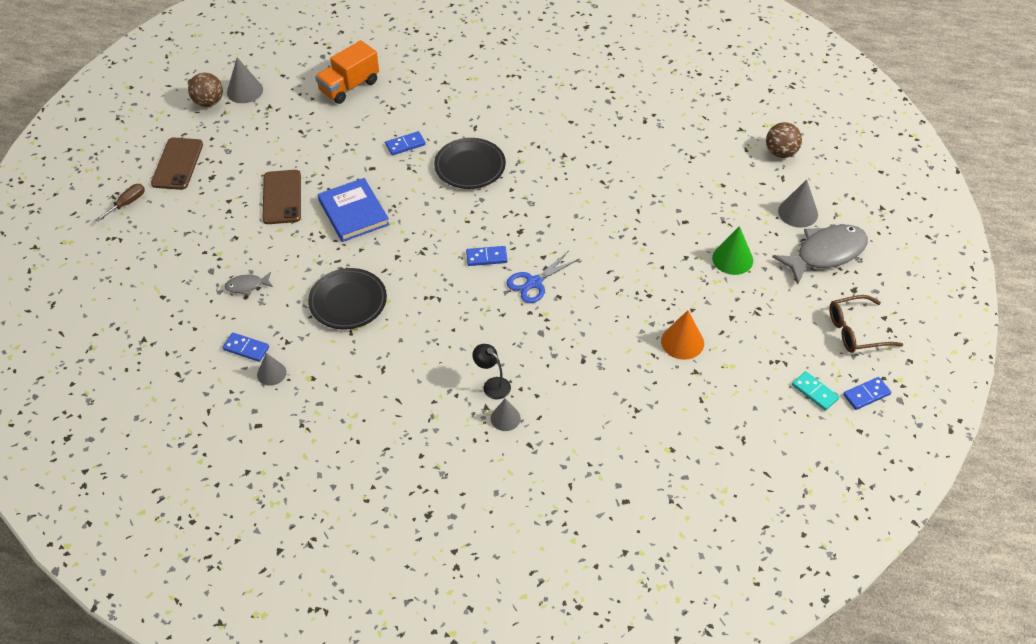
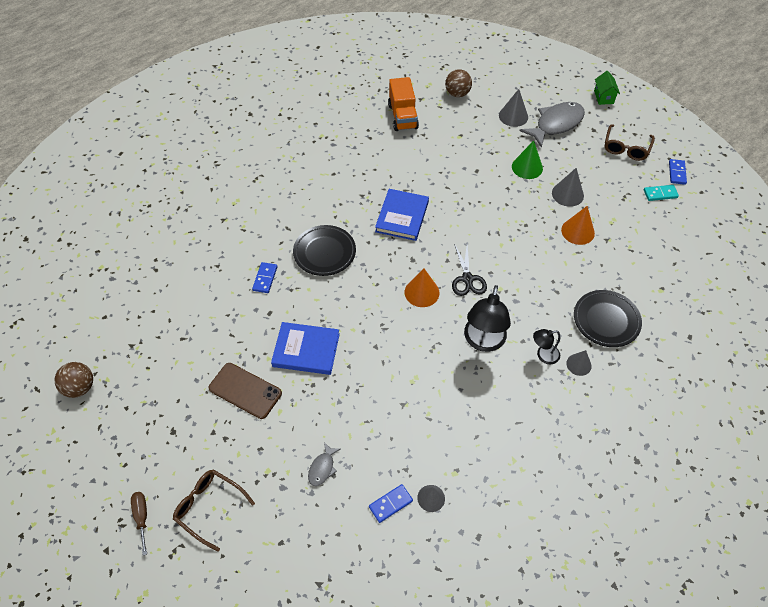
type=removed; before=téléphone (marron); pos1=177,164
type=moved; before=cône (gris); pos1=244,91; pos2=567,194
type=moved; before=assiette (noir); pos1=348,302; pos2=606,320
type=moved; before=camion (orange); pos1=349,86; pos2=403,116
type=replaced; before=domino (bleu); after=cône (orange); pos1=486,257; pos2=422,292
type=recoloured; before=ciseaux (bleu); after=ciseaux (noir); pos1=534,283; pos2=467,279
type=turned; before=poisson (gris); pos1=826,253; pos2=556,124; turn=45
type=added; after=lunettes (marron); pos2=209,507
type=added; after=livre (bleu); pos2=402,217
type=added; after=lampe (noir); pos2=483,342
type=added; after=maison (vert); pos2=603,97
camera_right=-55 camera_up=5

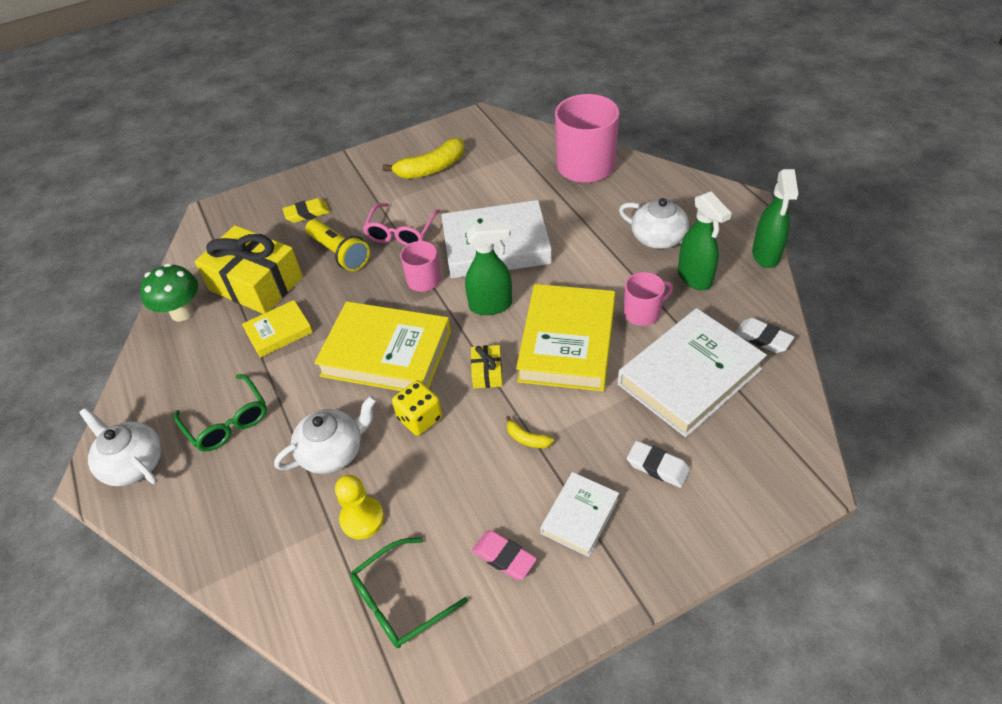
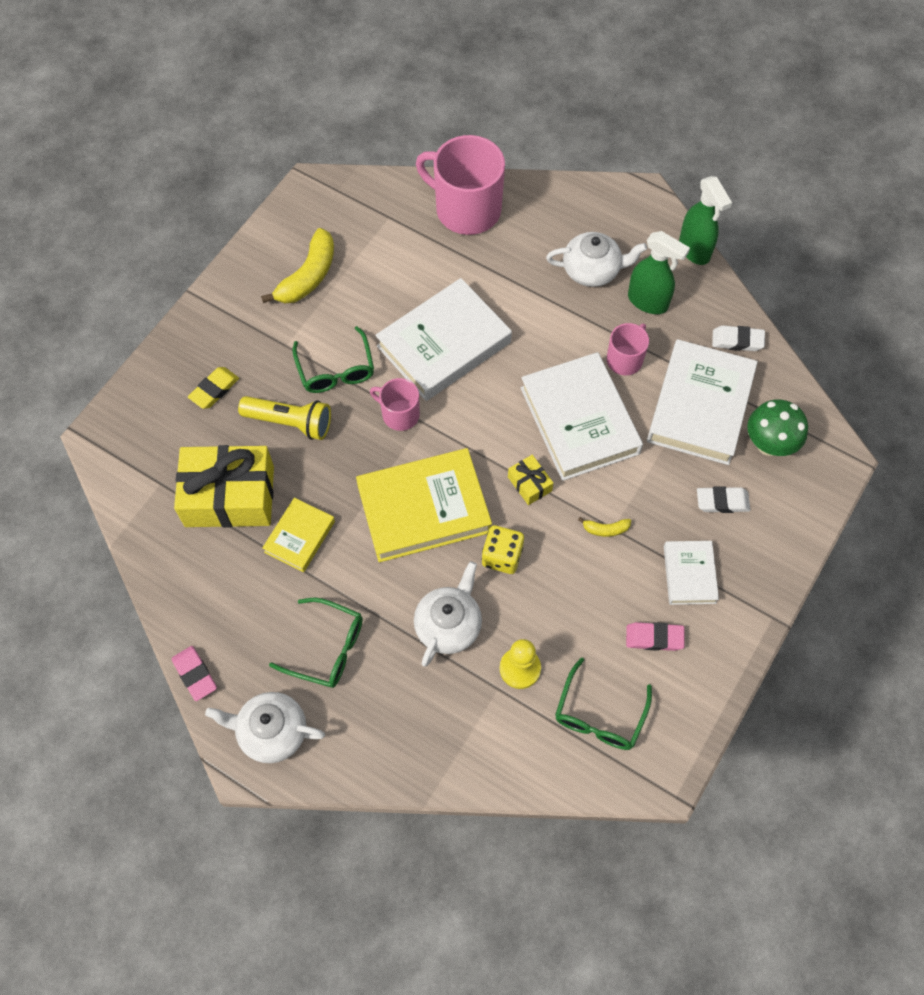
type=moved; before=champignon (vert); pos1=182,312; pos2=769,444
type=recoloured; before=lunettes (rose); after=lunettes (vert); pos1=401,232; pos2=336,370
type=removed; before=vaporisateur (vert); pos1=491,305
type=recoloured; before=livre (jaune); after=livre (blanc); pos1=567,342; pos2=579,420
type=added; after=gomme (rose); pos2=195,674
camera_right=-35 camera_up=15

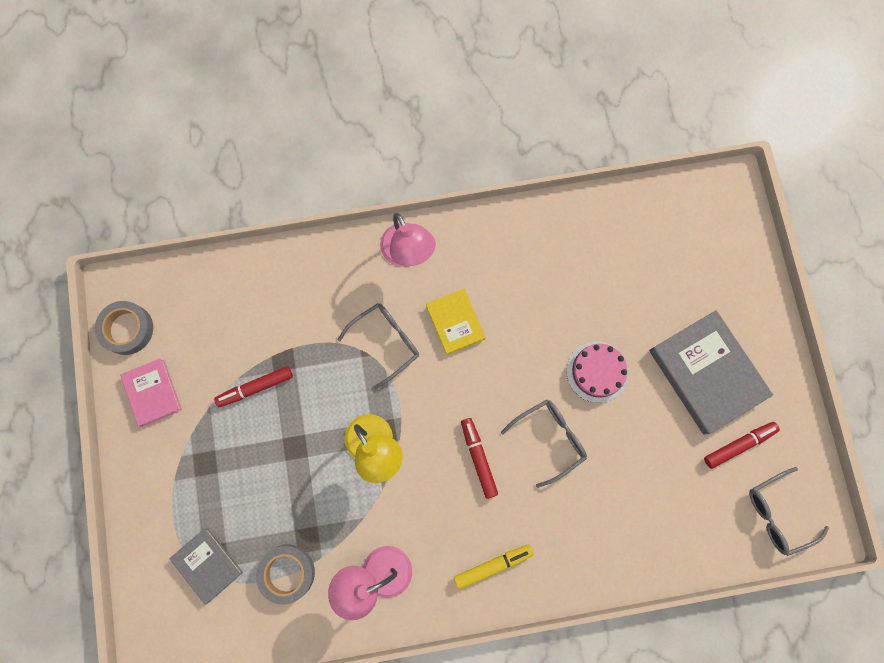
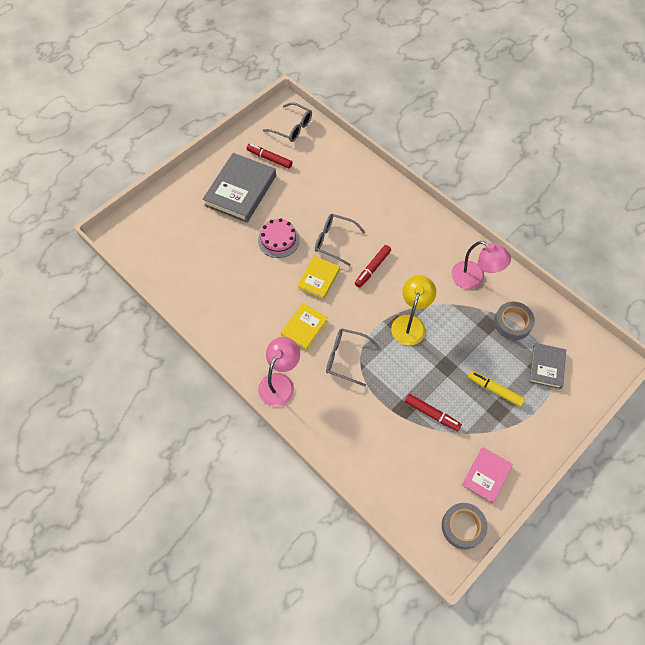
type=moved; before=feutre (jaune); pos1=493,565; pos2=494,390
type=added; after=livre (jaune); pos2=318,279
camera_right=-125 camera_up=-15

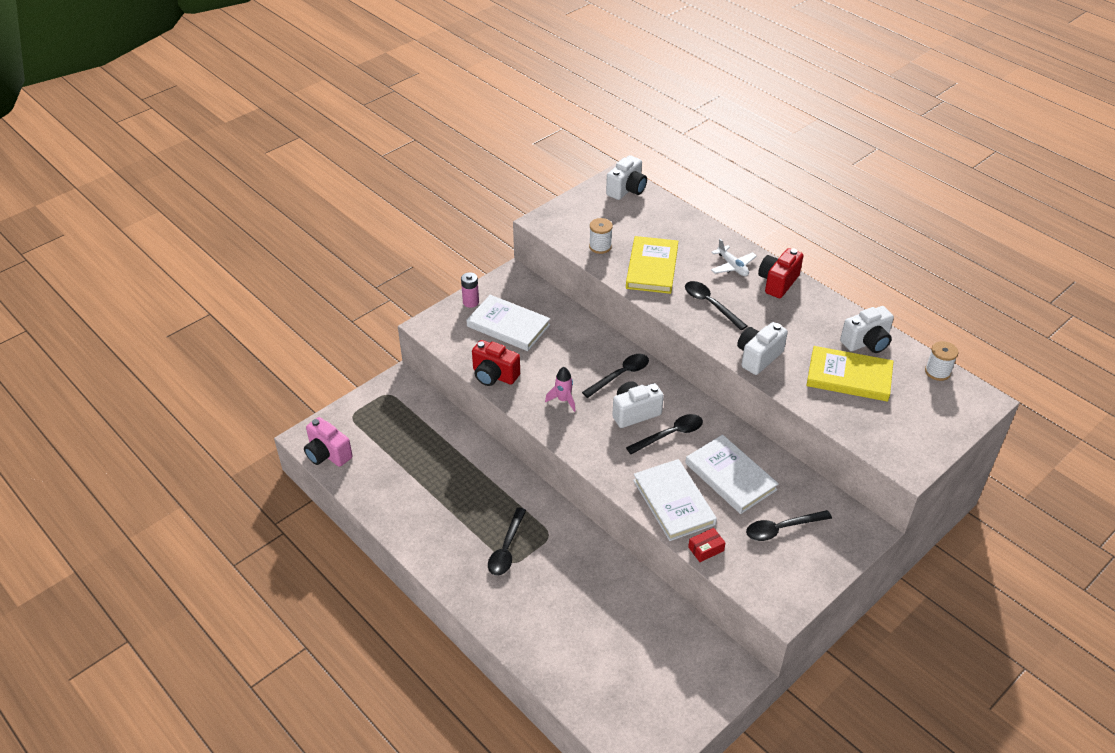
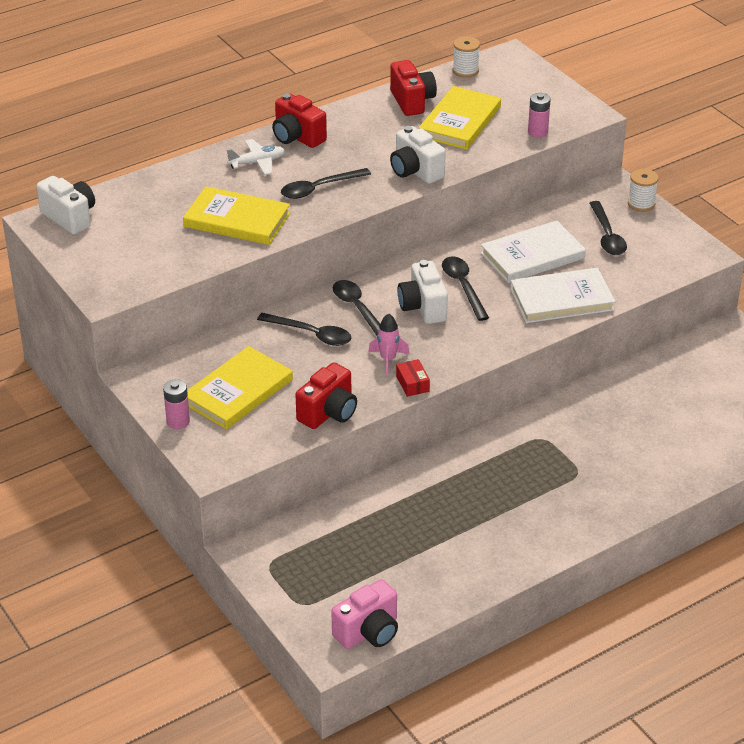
type=recoloured; before=livre (blanc); after=livre (jaune); pos1=508,326; pos2=238,391
type=moved; before=cuillère (noir); pos1=506,549; pos2=311,334
type=moved; before=bobine (blanc); pos1=600,246; pos2=641,204
type=moved; before=boîte (rouge); pos1=706,549; pos2=412,384
type=recoloured; before=appareil photo (blanc); after=appareil photo (rouge); pos1=866,342; pos2=412,101
type=added; after=pile (rose); pos2=537,132
camera_right=-80 camera_up=-5

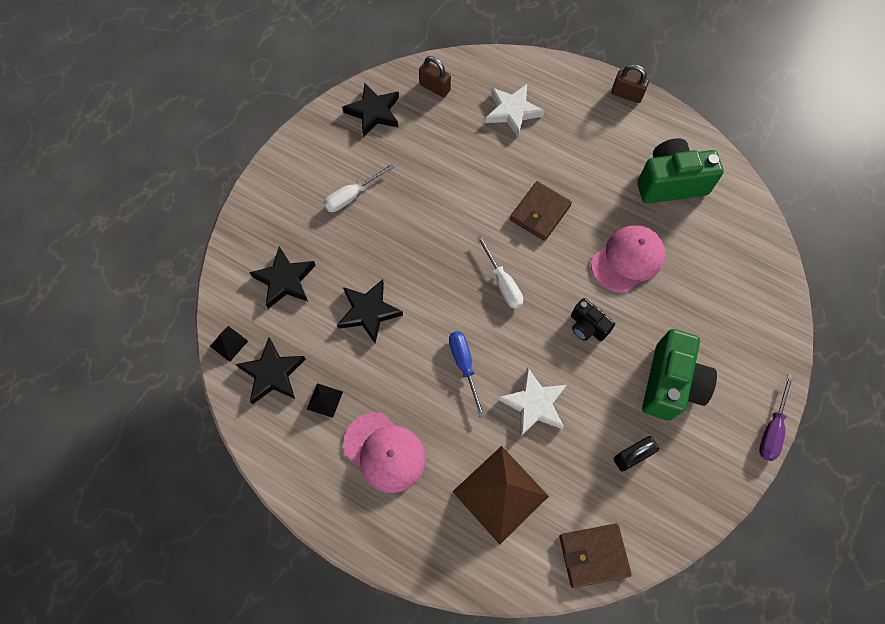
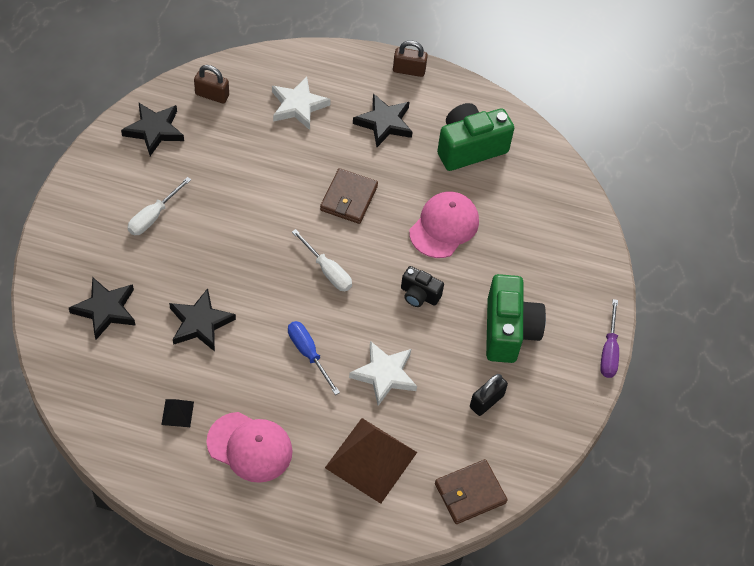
type=removed; before=pyramide (noir); pos1=229,343
type=moved; before=étoile (noir); pos1=272,373; pos2=384,123
camera_right=-20 camera_up=-10

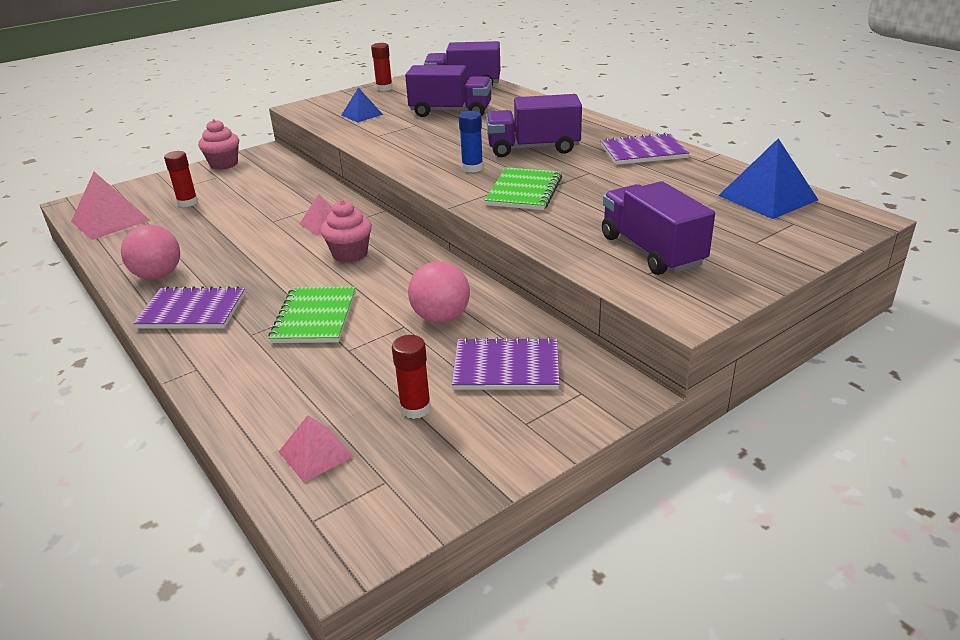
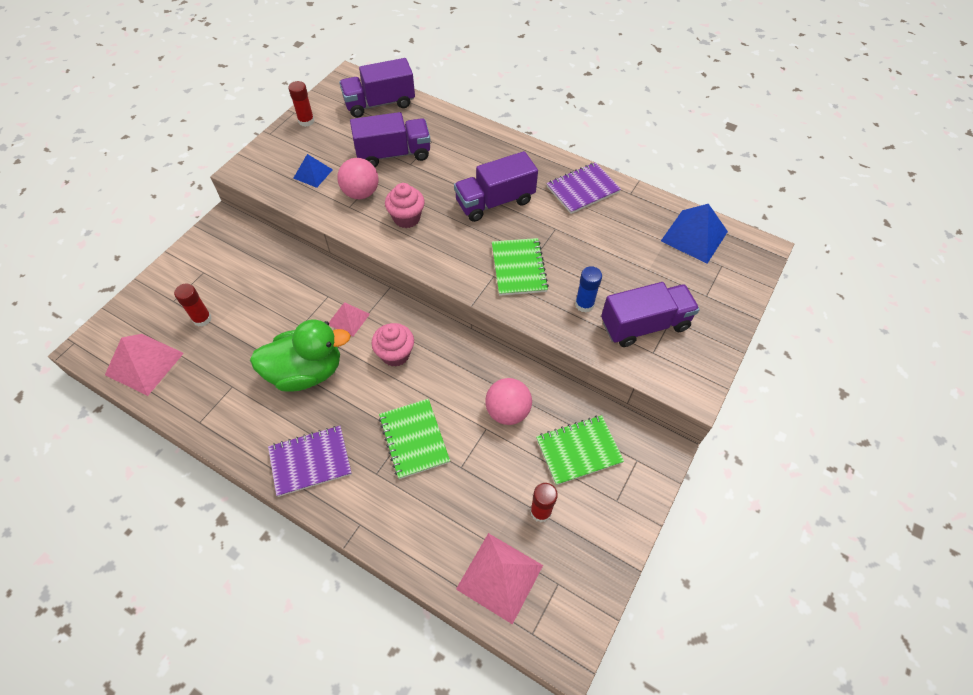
type=moved; before=balle (rose); pos1=158,275; pos2=361,193
type=moved; before=muffin (rose); pos1=224,164; pos2=406,218
type=resized; before=pyramide (rose); pos1=316,454; pos2=500,577; scale=1.67
type=recoloured; before=carnet (violet); after=carnet (vert); pos1=506,367; pos2=578,450
type=moved; before=bâton de colle (bleu); pos1=472,168; pos2=584,304
type=turned; before=camion (violet); pos1=651,251; pos2=644,325; turn=120
type=added; after=canard (vert); pos2=306,372
camera_right=-25 camera_up=25

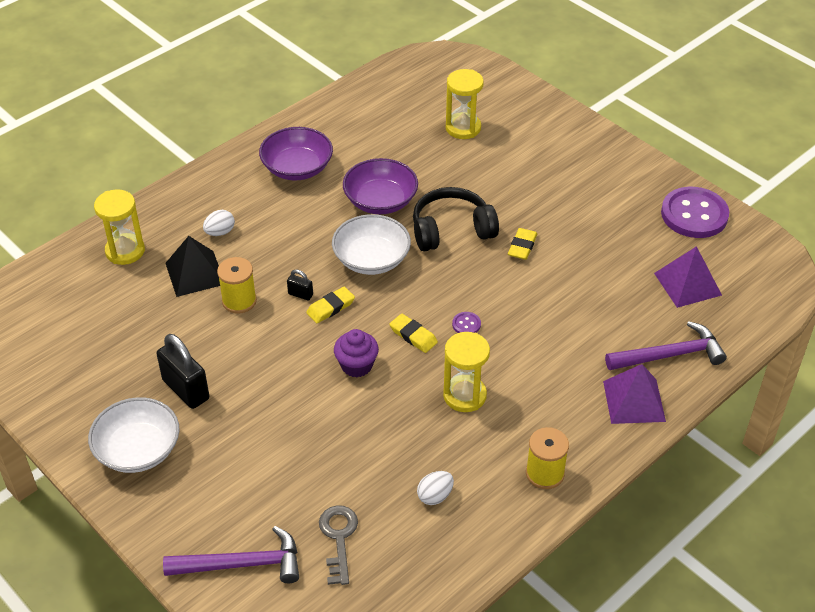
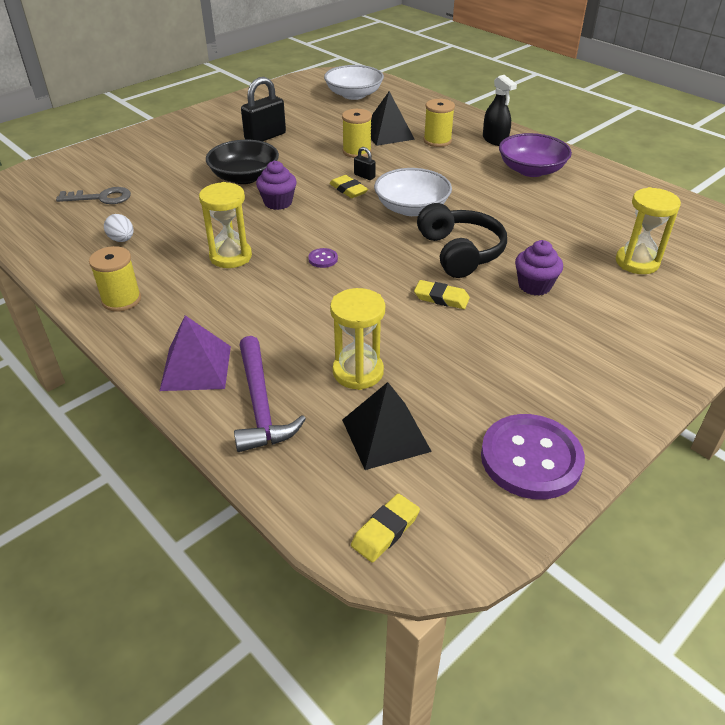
type=moved; before=bol (blanc); pos1=138,450; pos2=354,95
type=moved; before=sablier (jaune); pos1=125,251; pos2=358,372
type=removed; before=marteau (violet); pos1=242,564
type=replaced; before=œuf (blanc); after=bobine (jaune); pos1=220,232; pos2=437,141
type=turned; before=cadenas (noir); pos1=300,294; pos2=364,176; turn=-75
type=removed; before=bol (violet); pos1=380,201
type=moved; before=gomme (jaune); pos1=413,336; pos2=385,530
type=recoloured; before=pyramide (violet); after=pyramide (noir); pos1=687,284; pos2=385,435
type=added; after=bol (noir); pos2=244,177
type=added; after=vaporisateur (noir); pos2=495,140
type=added; after=muffin (violet); pos2=534,286
camera_right=90 camera_up=-5

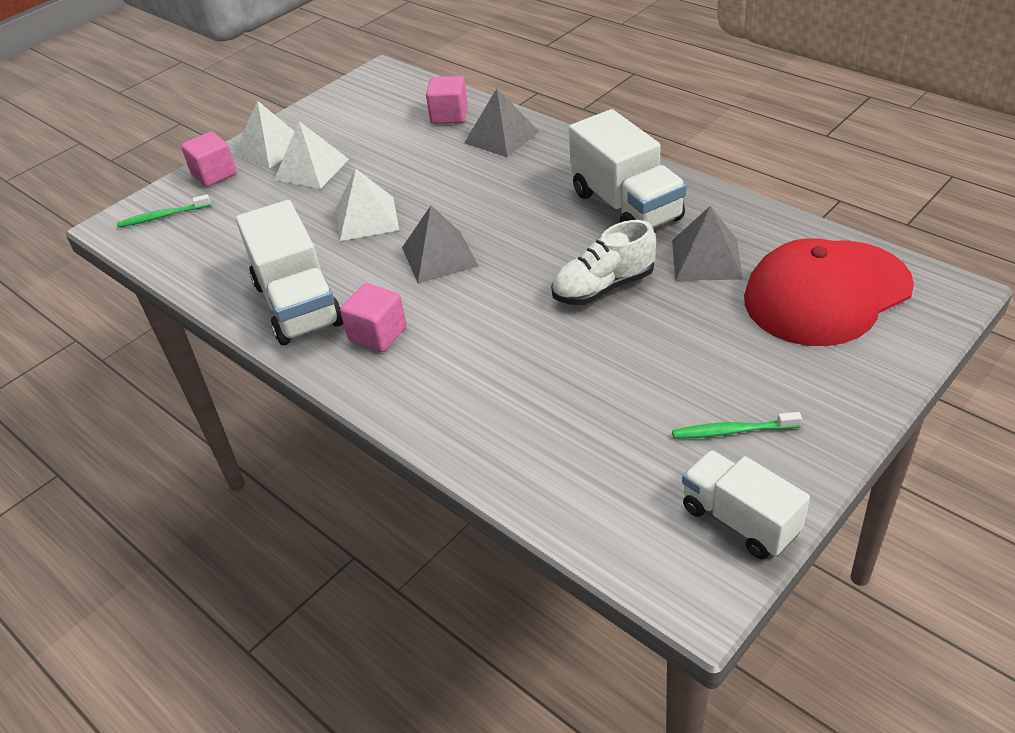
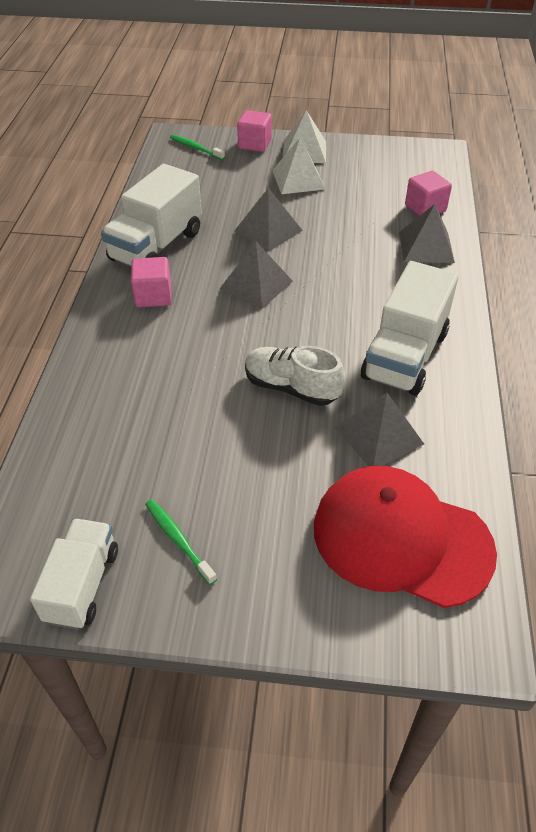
type=recoloured; before=pyramide (blanc); after=pyramide (gris); pos1=367,218; pos2=268,230
camera_right=50 camera_up=5

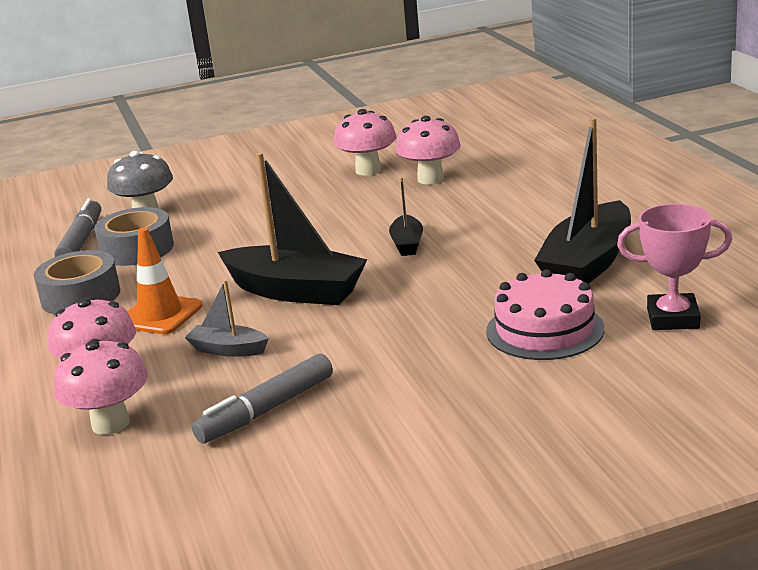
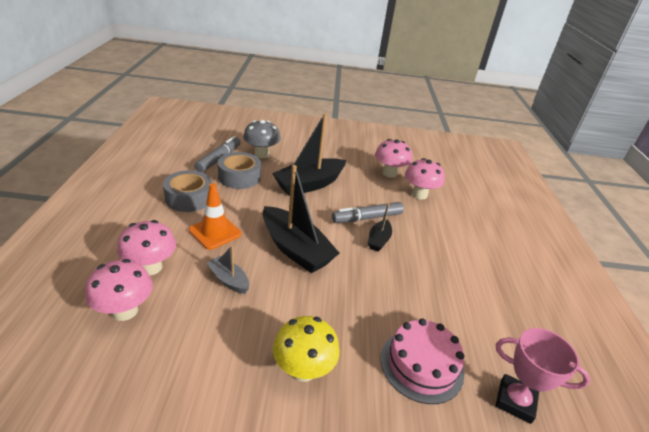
type=moved; before=feutre (gris); pos1=266,410; pos2=367,218
type=moved; before=bateau (noir); pos1=587,263; pos2=309,184
type=added; after=champignon (jaune); pos2=303,369
camera_right=15 camera_up=10

